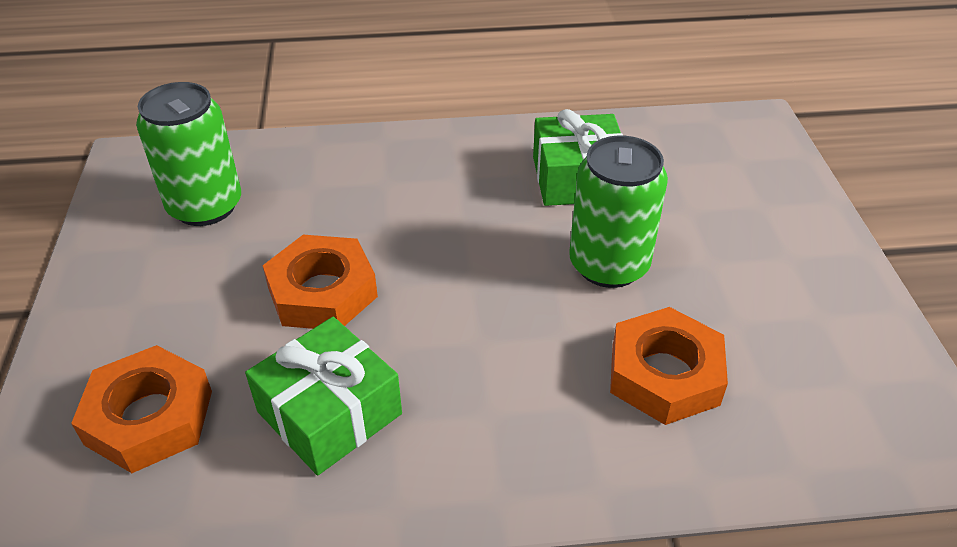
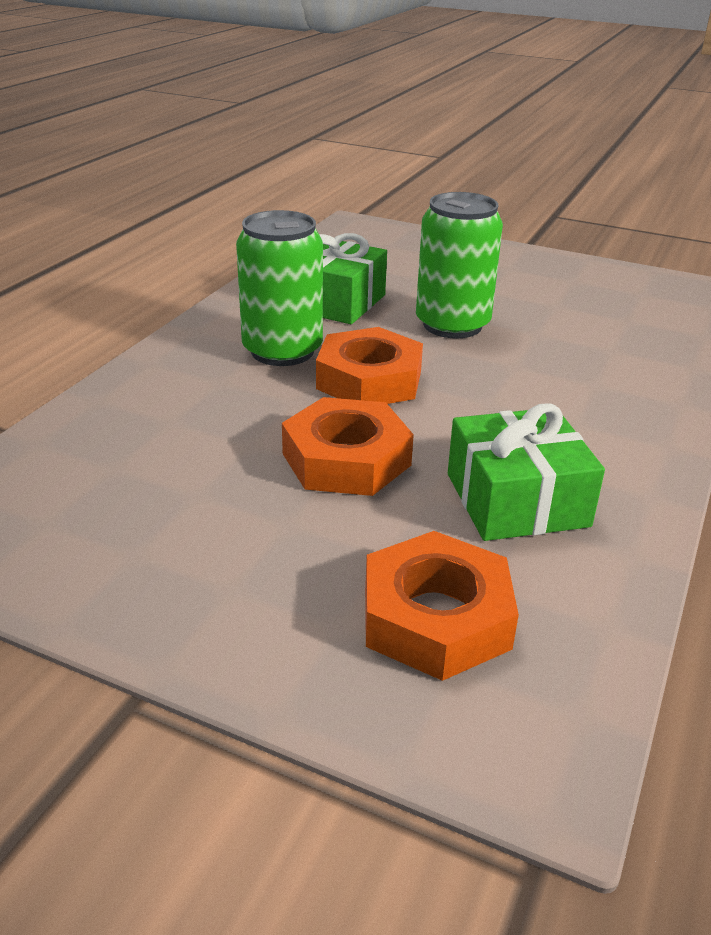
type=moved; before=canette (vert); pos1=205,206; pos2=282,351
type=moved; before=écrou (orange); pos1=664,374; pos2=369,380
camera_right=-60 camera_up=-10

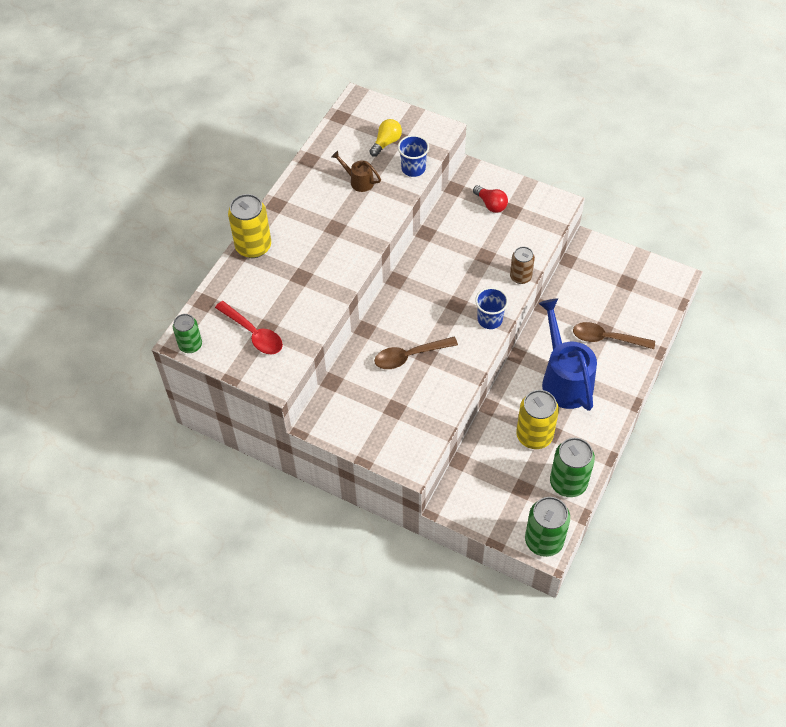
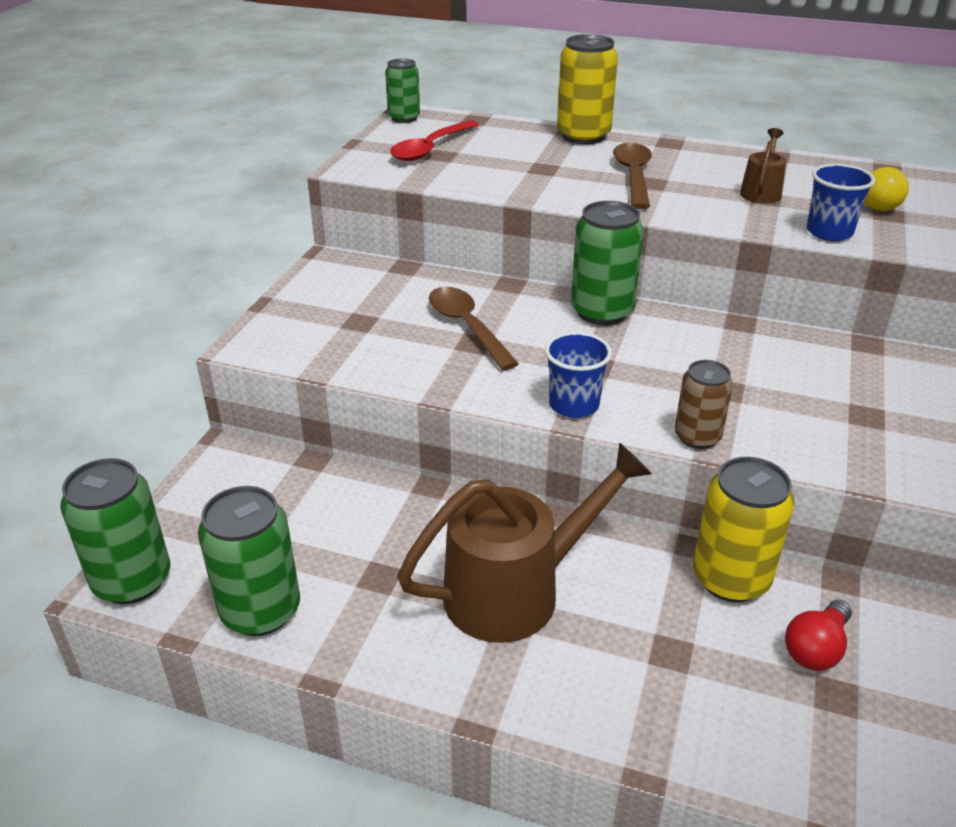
type=moved; before=ampoule (rouge); pos1=491,204; pos2=816,649
type=moved; before=canette (jaune); pos1=534,435; pos2=730,579
type=recoloured; before=arrosoir (bleu); after=arrosoir (marron); pos1=564,378; pos2=517,590
type=moved; before=cuillère (marron); pos1=606,338; pos2=633,176
type=added; after=canette (vert); pos2=601,312
camera_right=80 camera_up=-20

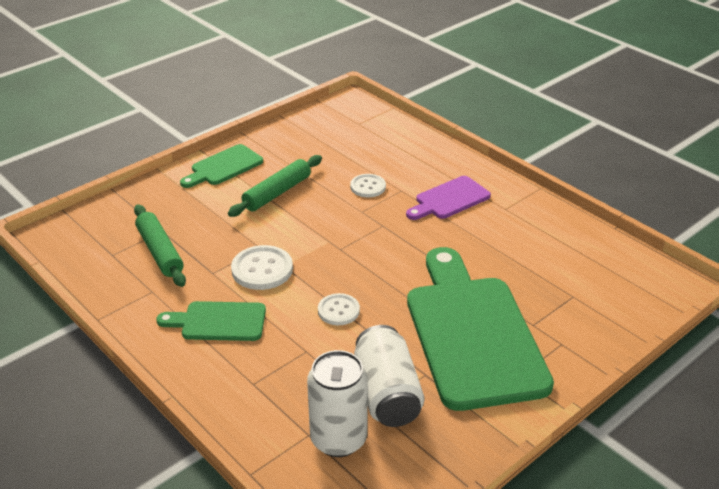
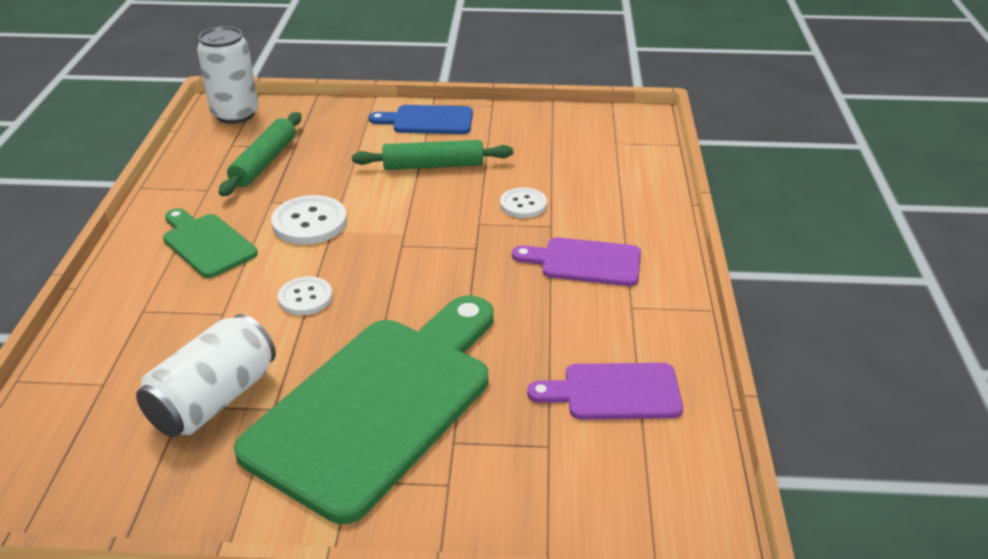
type=recoloured; before=planche à découper (vert); after=planche à découper (bleu); pos1=223,167; pos2=428,120
type=moved; before=canette (blanc); pos1=338,439; pos2=235,114
type=added; after=planche à découper (violet); pos2=614,392
camera_right=45 camera_up=0

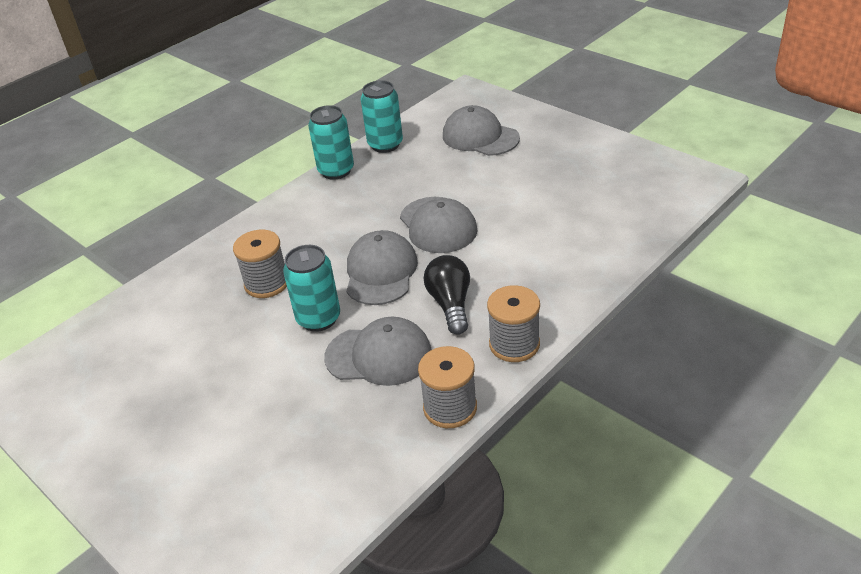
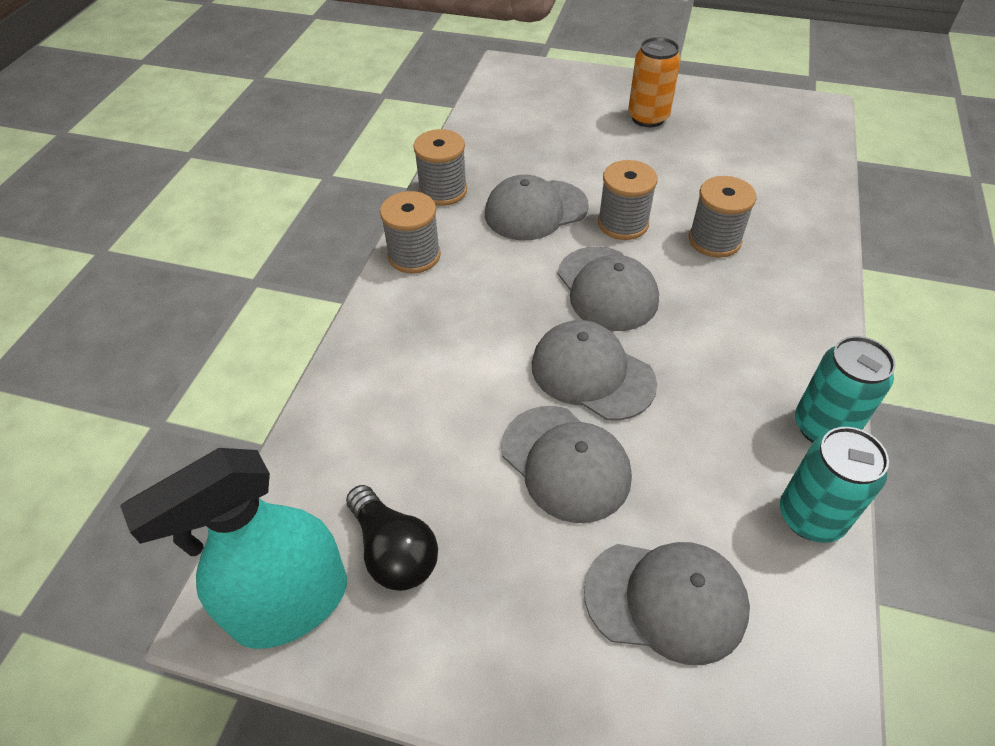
type=replaced; before=canette (turquoise); after=bobine (gris); pos1=319,319; pos2=623,223
type=moved; before=ampoule (noir); pos1=450,304; pos2=394,551
type=added; after=vaporisateur (turquoise); pos2=291,604
type=added; after=casquette (gris); pos2=565,463
type=added; after=canette (orange); pos2=648,118
camera_right=150 camera_up=10

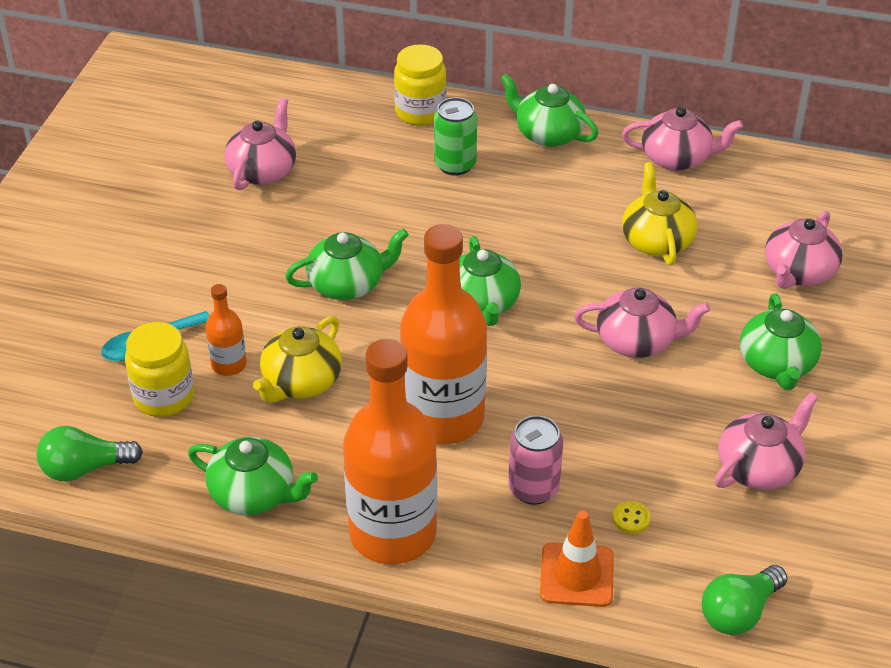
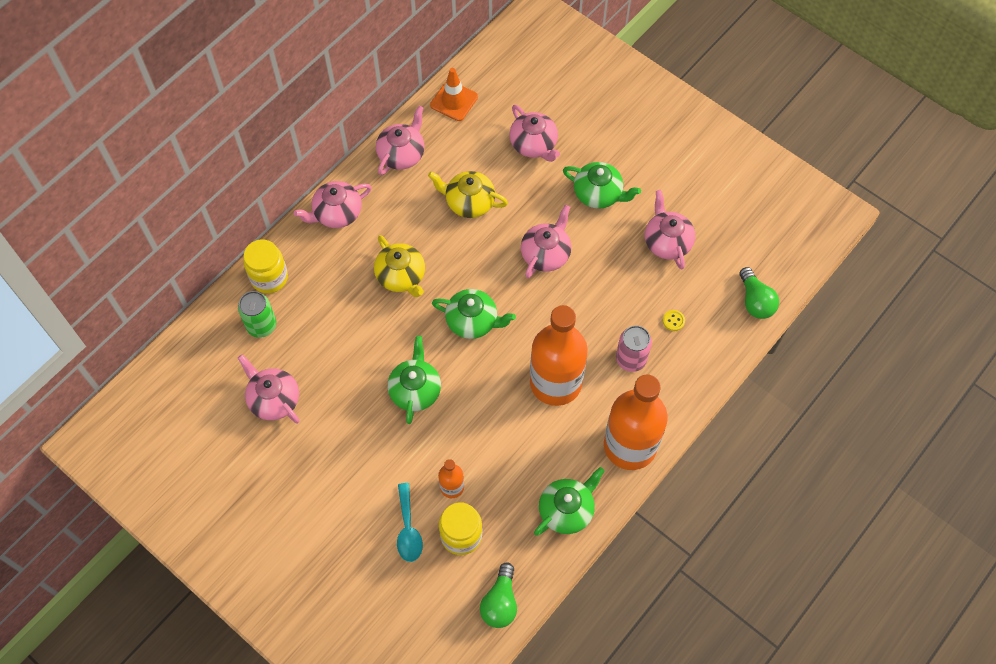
type=moved; before=théière (jaune); pos1=300,382; pos2=401,276
type=moved; before=canette (vert); pos1=455,164; pos2=261,325
type=recoloured; before=théière (vert); after=théière (rose); pos1=548,134; pos2=337,213
type=moved; before=cône de chantier (orange); pos1=576,575; pos2=454,101
camera_right=-65 camera_up=20

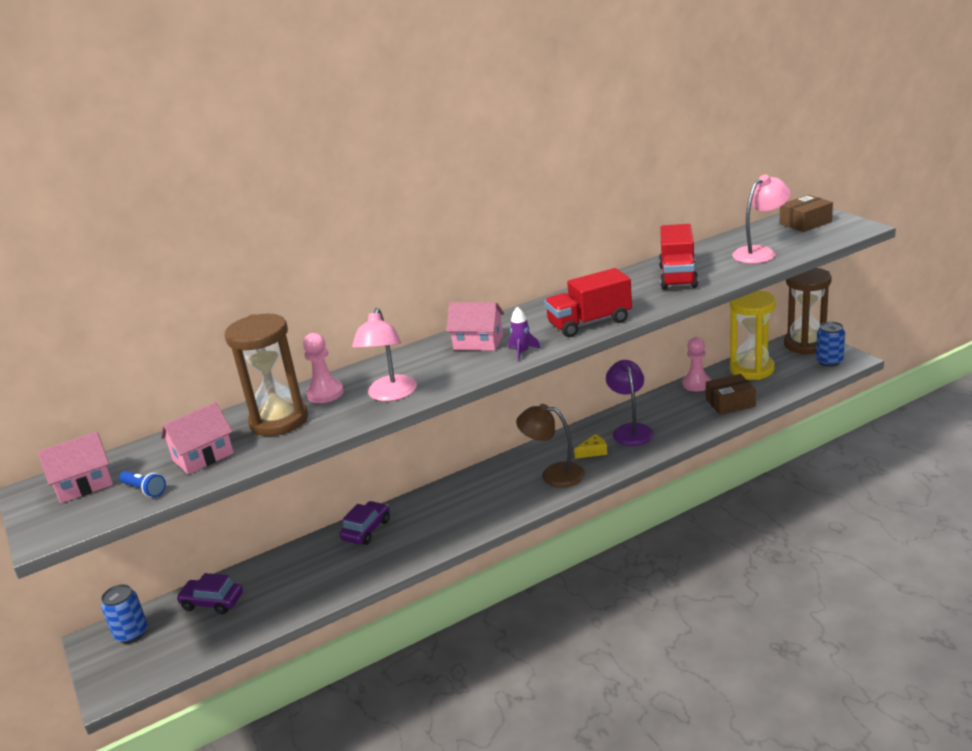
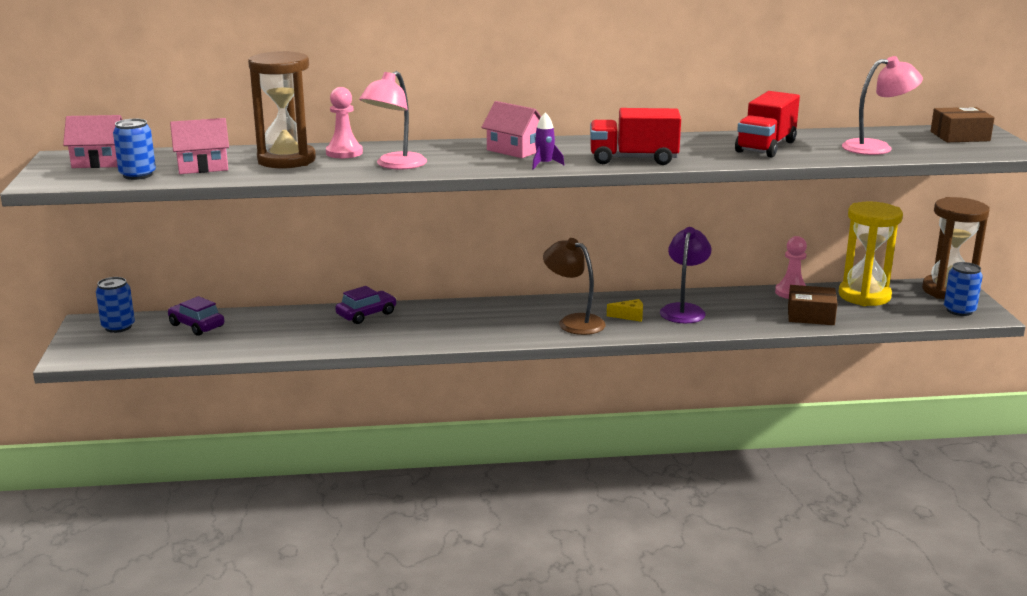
type=replaced; before=lampe de poche (bleu); after=canette (bleu); pos1=144,490; pos2=137,175
camera_right=20 camera_up=-5

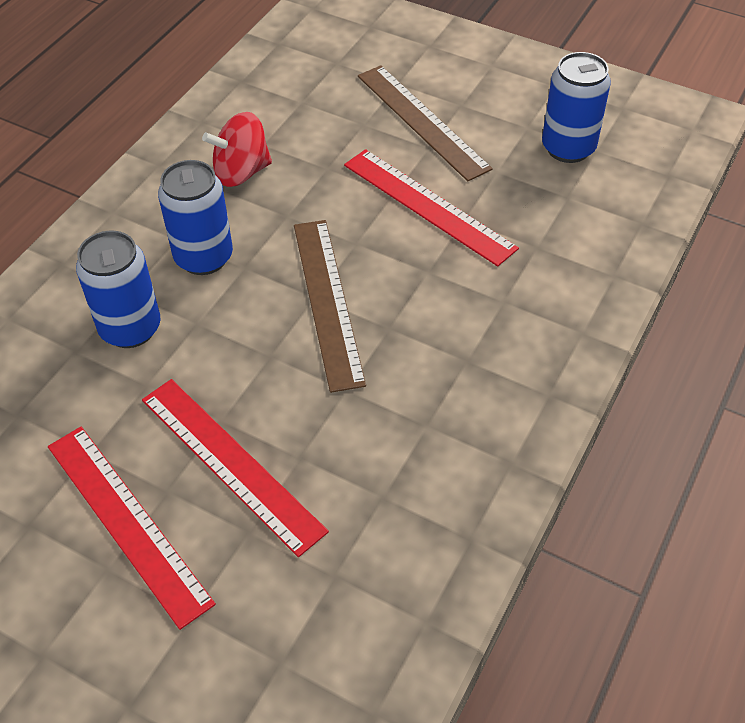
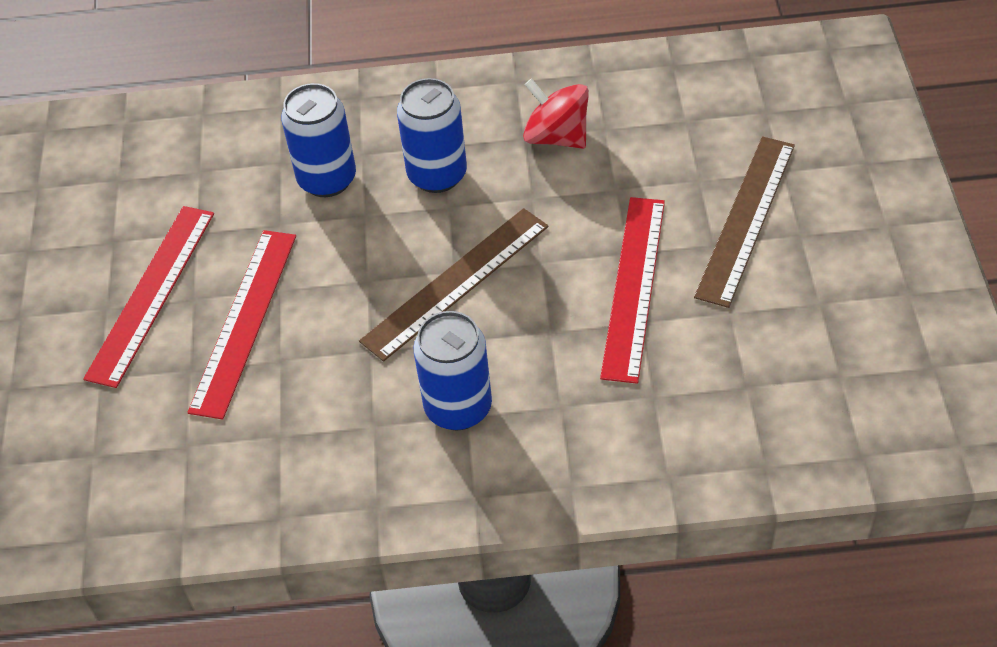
type=moved; before=canette (bleu); pos1=568,148; pos2=458,407
camera_right=60 camera_up=0

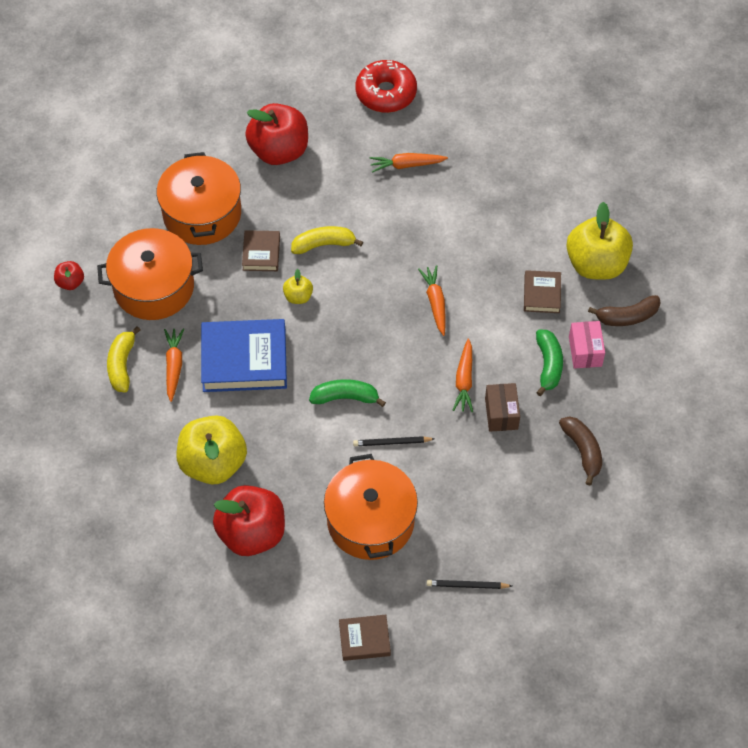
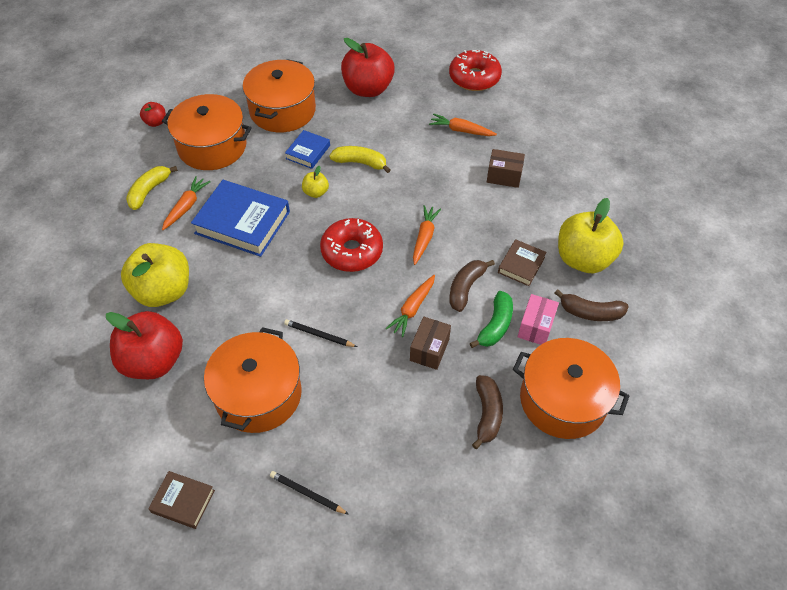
type=recoloured; before=livre (marron); after=livre (bleu); pos1=261,253; pos2=308,152
type=removed; before=banane (vert); pos1=345,397
type=added; after=beignet (rouge); pos2=352,251
type=added; after=banane (marron); pos2=466,288
type=added; after=boîte (marron); pos2=504,176
type=added; after=marmite (orange); pos2=563,400
camera_right=25 camera_up=-5

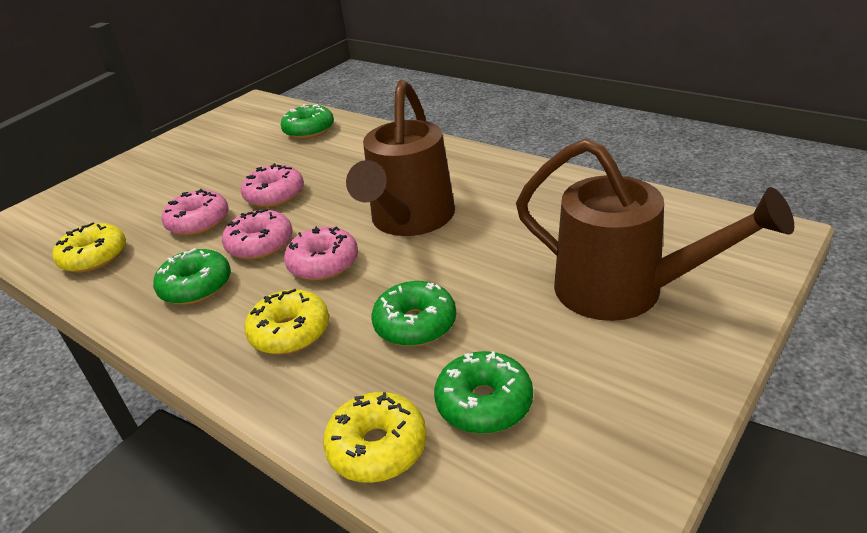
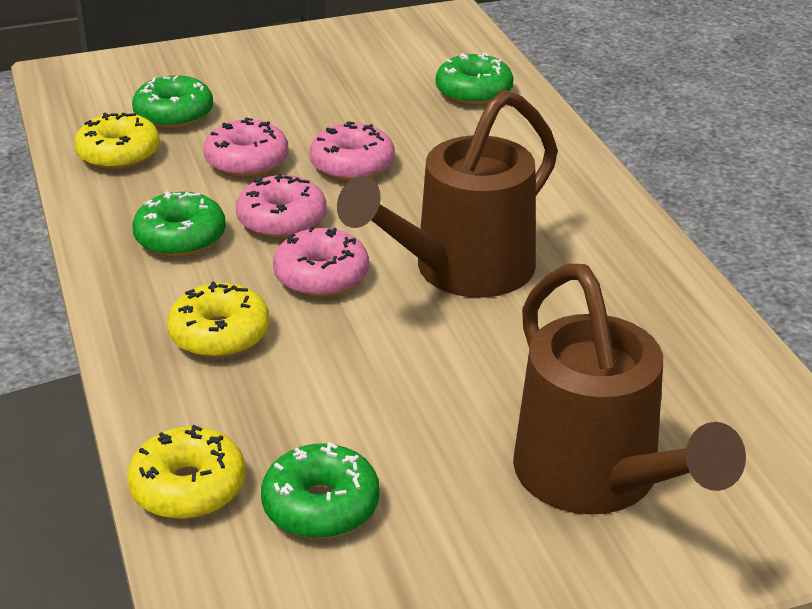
type=moved; before=beignet (vert); pos1=415,324; pos2=174,114
camera_right=30 camera_up=0

